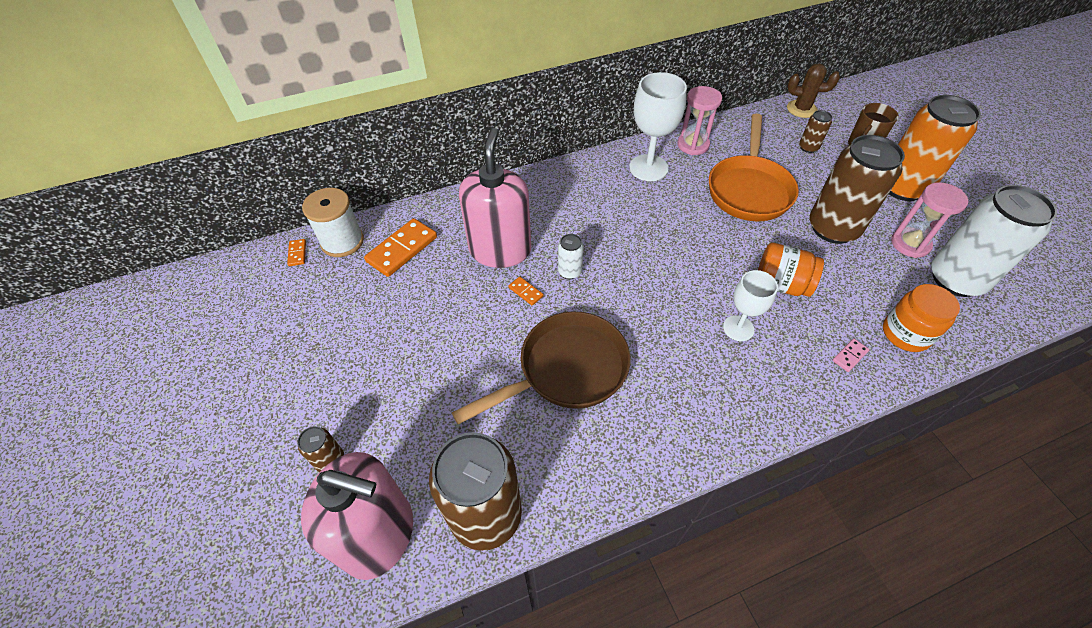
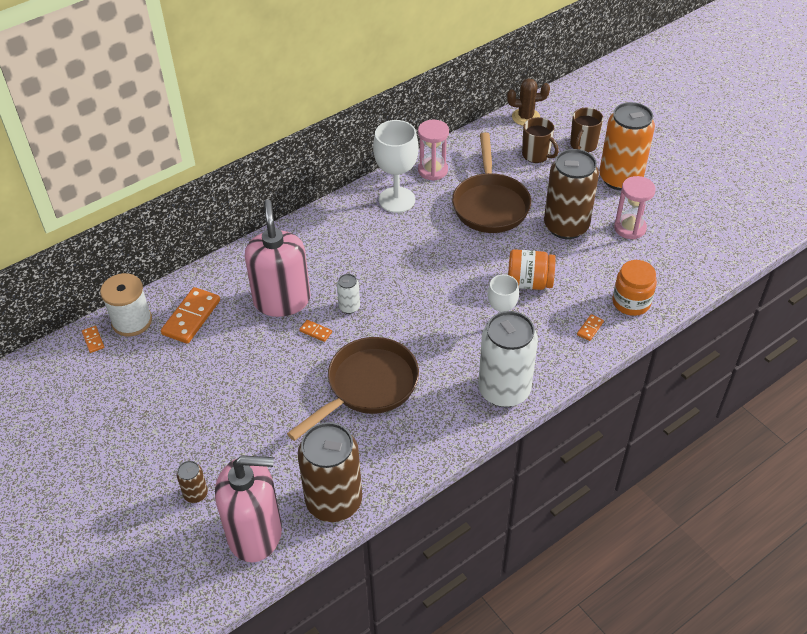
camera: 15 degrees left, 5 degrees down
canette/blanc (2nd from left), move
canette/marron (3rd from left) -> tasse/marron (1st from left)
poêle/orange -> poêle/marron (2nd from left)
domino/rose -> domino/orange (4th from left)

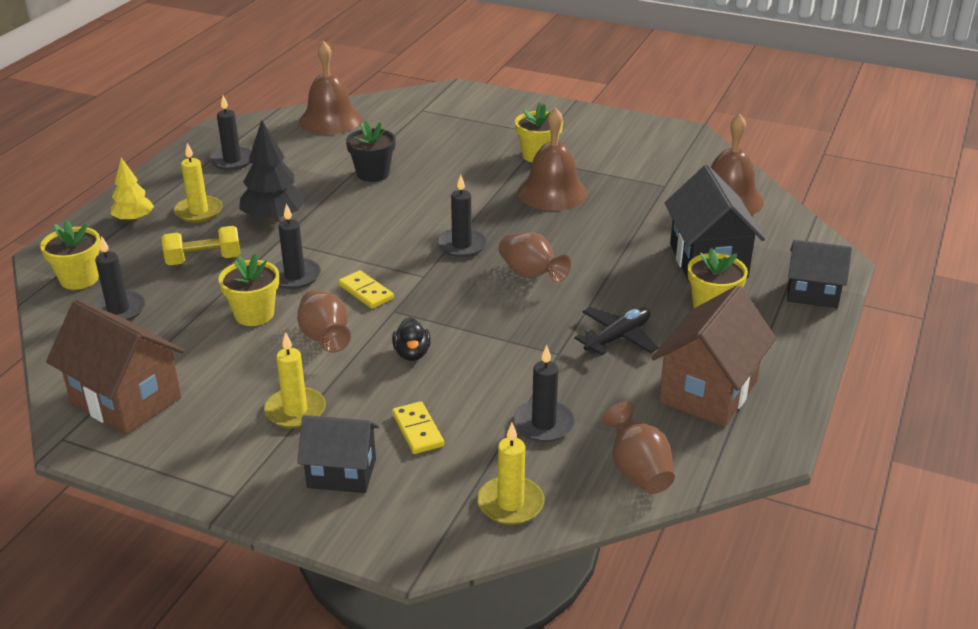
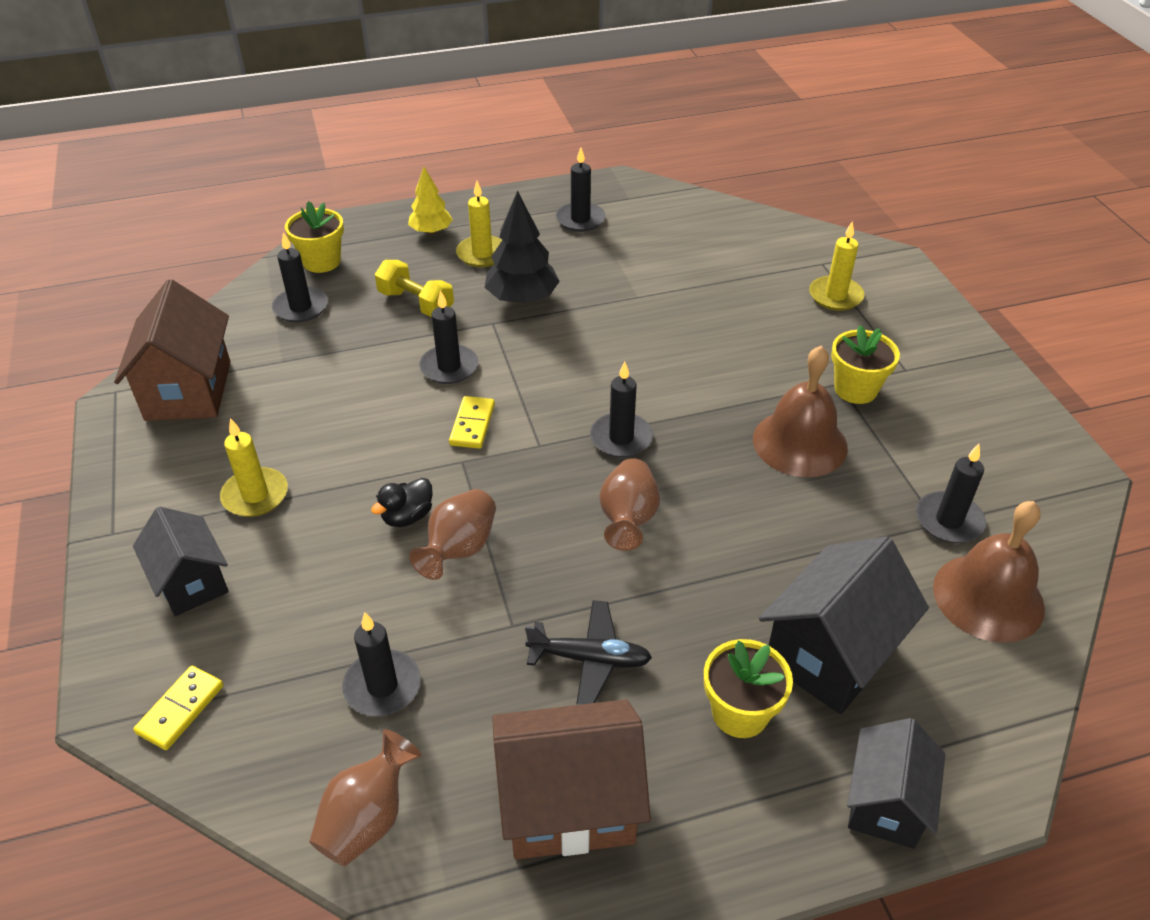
camera: 50 degrees right, 10 degrees up
pot de fleurs/jaune (2nd from left) -> none
cloche/marron (1st from left) -> none
pot de fleurs/noir -> none
none -> bougie/noir (6th from left)
vase/marron (1st from left in the first image) -> vase/marron (2nd from left), move
domino/jaune (2nd from left in the first image) -> domino/jaune (1st from left), move
bougie/jaune (3rd from left), move
maison/noir (3rd from left), 45 degrees clockwise

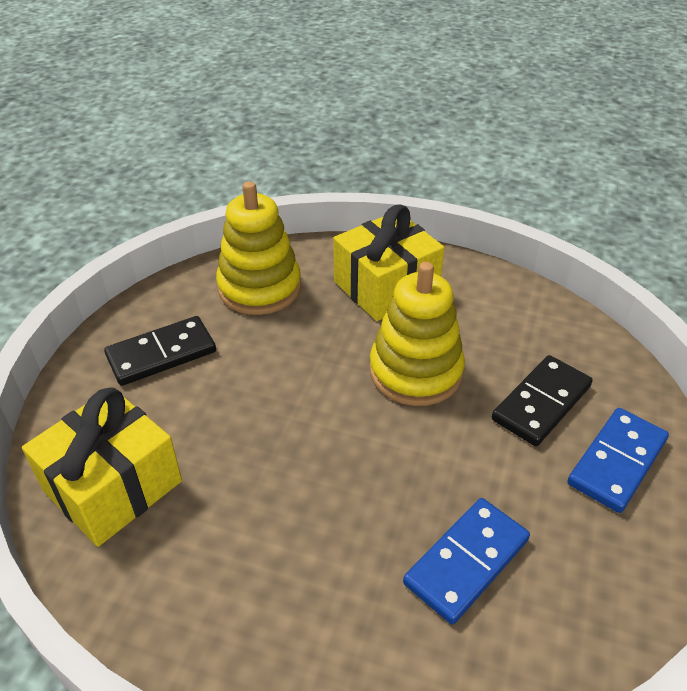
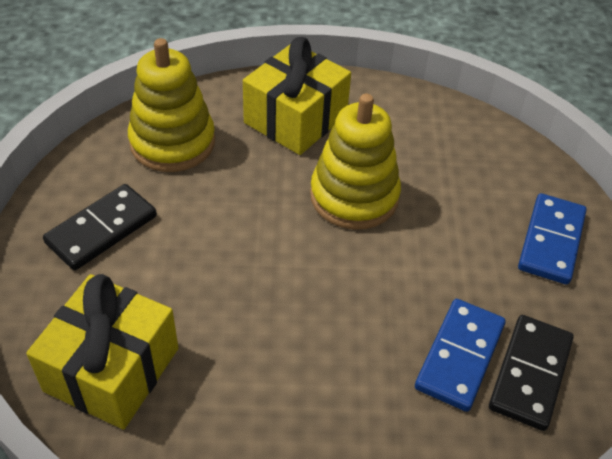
camera: 20 degrees left, 5 degrees up
domino/noir (2nd from left), move

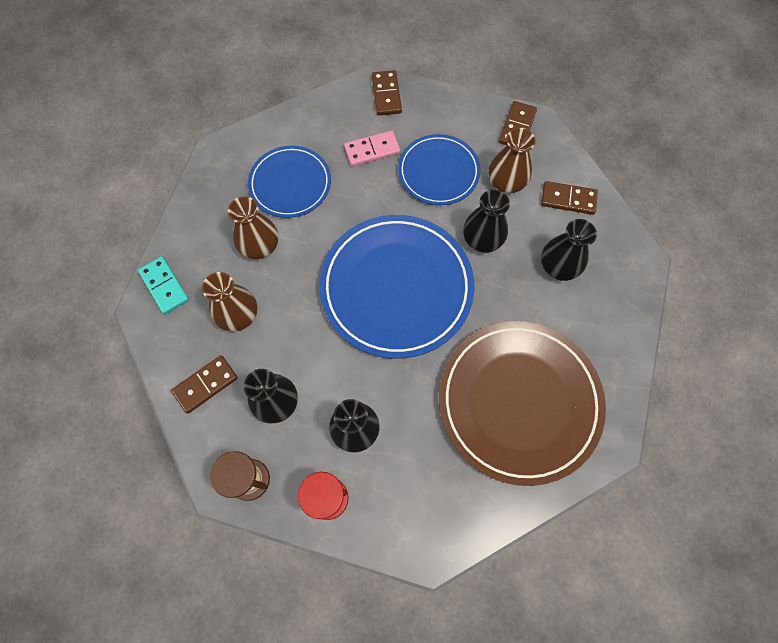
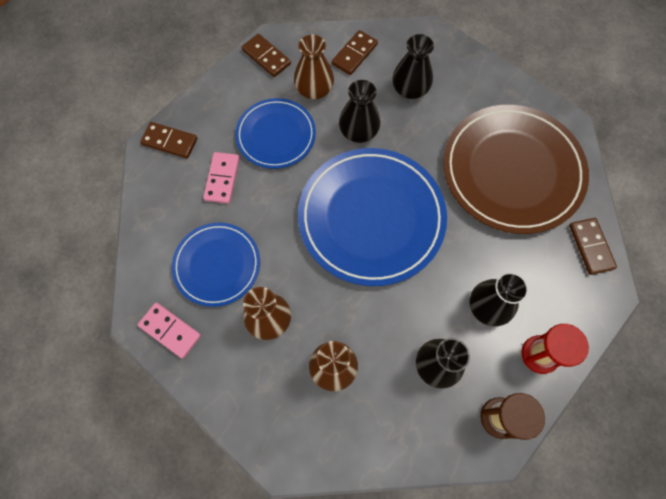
camera: 65 degrees left, 0 degrees up
domino/turquoise -> none
none -> domino/rose (1st from left)
domino/marron (1st from left in the first image) -> domino/marron (4th from left), move

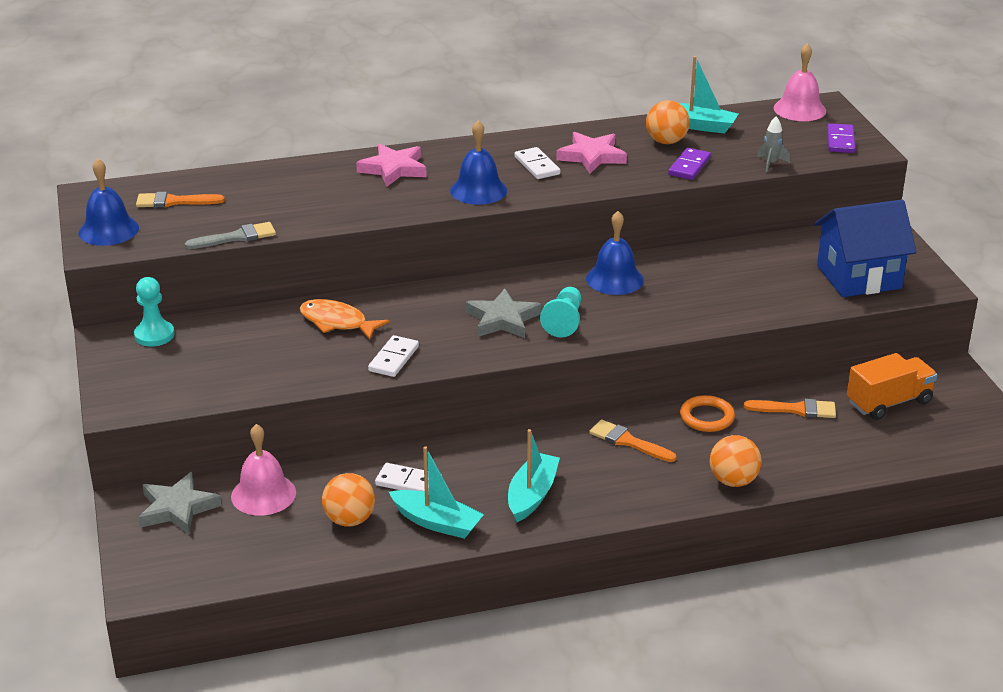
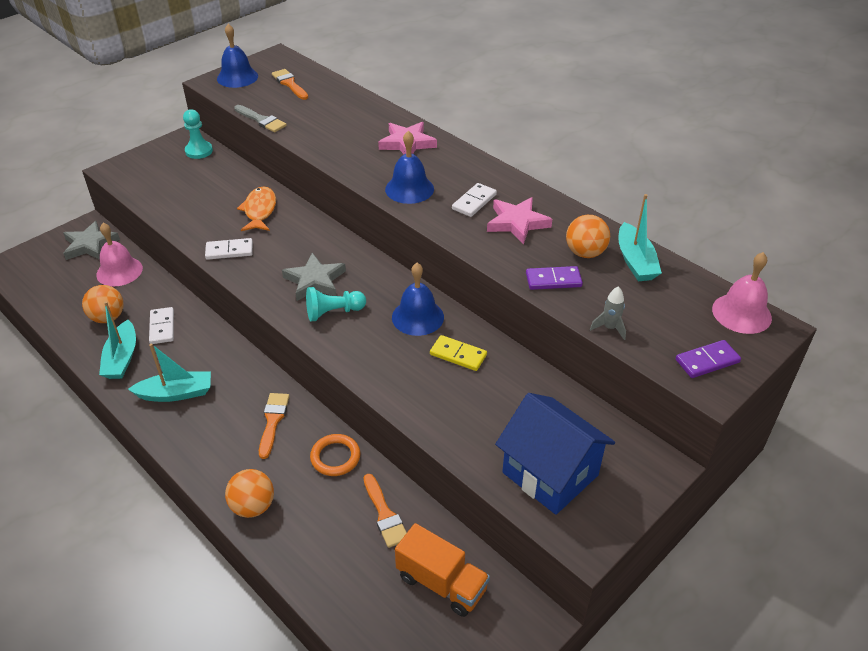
camera: 60 degrees right, 10 degrees up
none -> domino/jaune

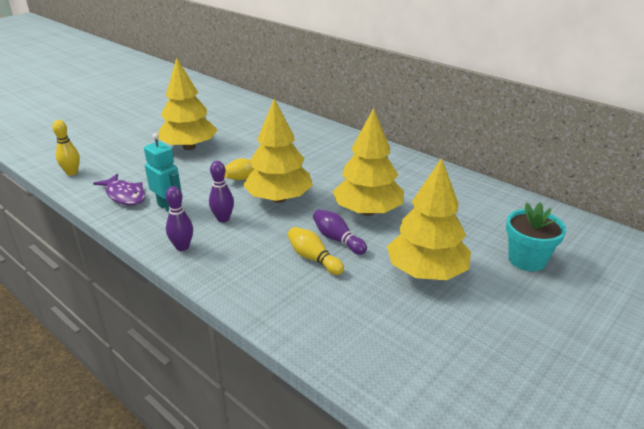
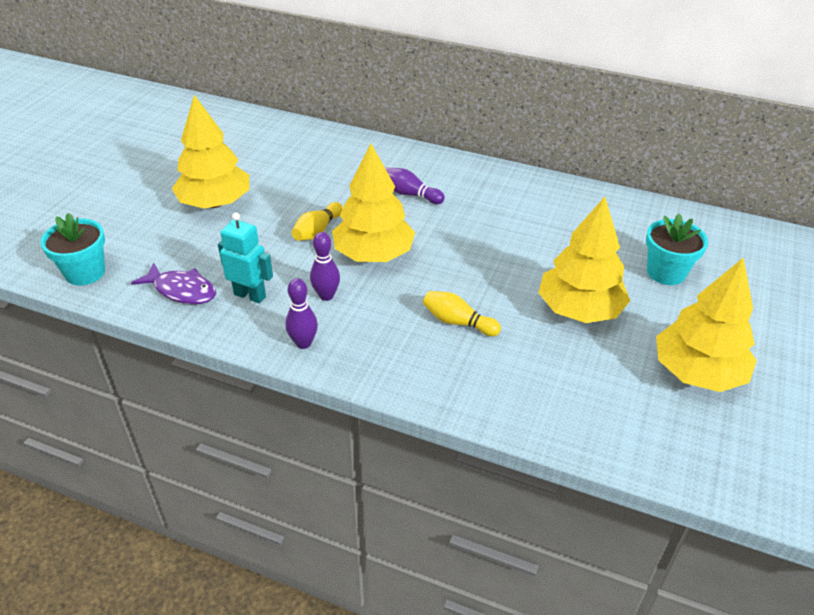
camera: 20 degrees left, 10 degrees up
quille/violet (3rd from left), move
arbre/jaune (3rd from left in the first image) -> arbre/jaune (4th from left), move
quille/jaune (1st from left) -> pot de fleurs/turquoise (1st from left)

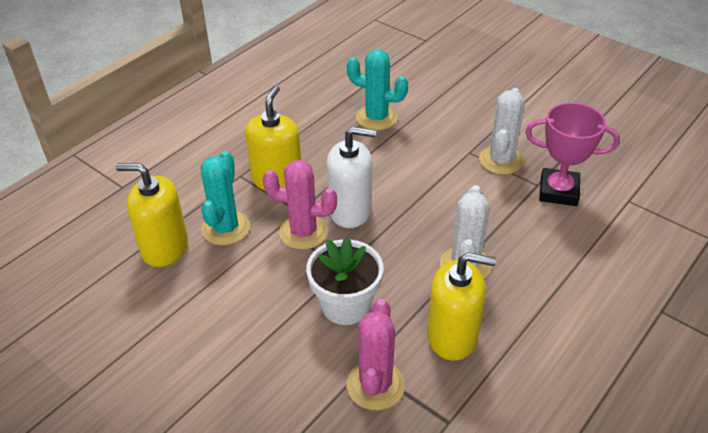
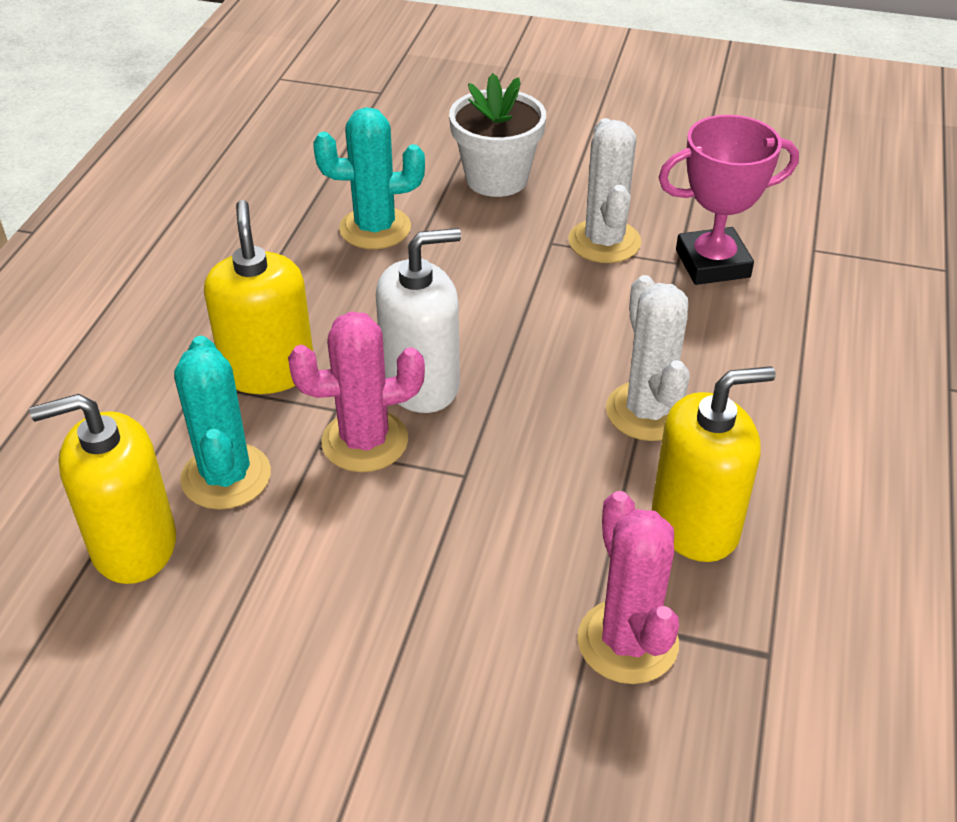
camera: 25 degrees left, 0 degrees up
pot de fleurs/blanc, move

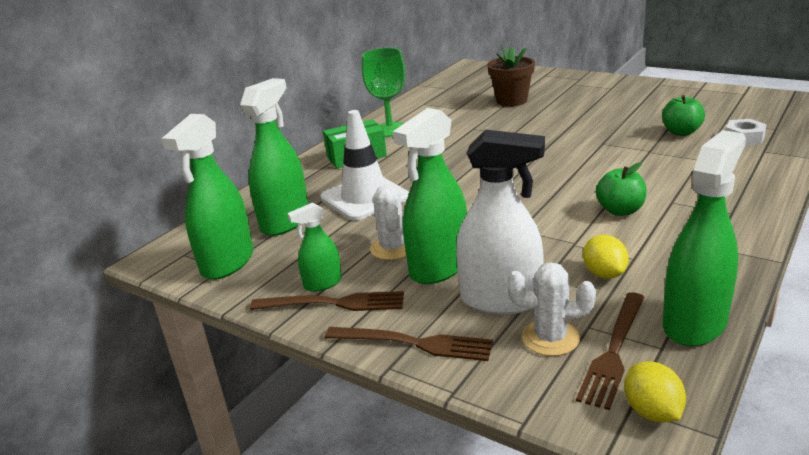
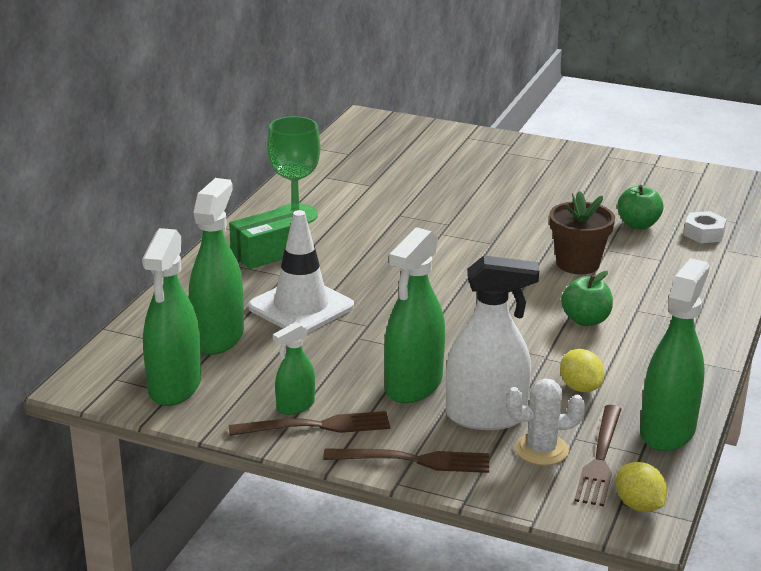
camera: 15 degrees left, 0 degrees up
cactus/blanc (1st from left) -> none
pot de fleurs/marron, move

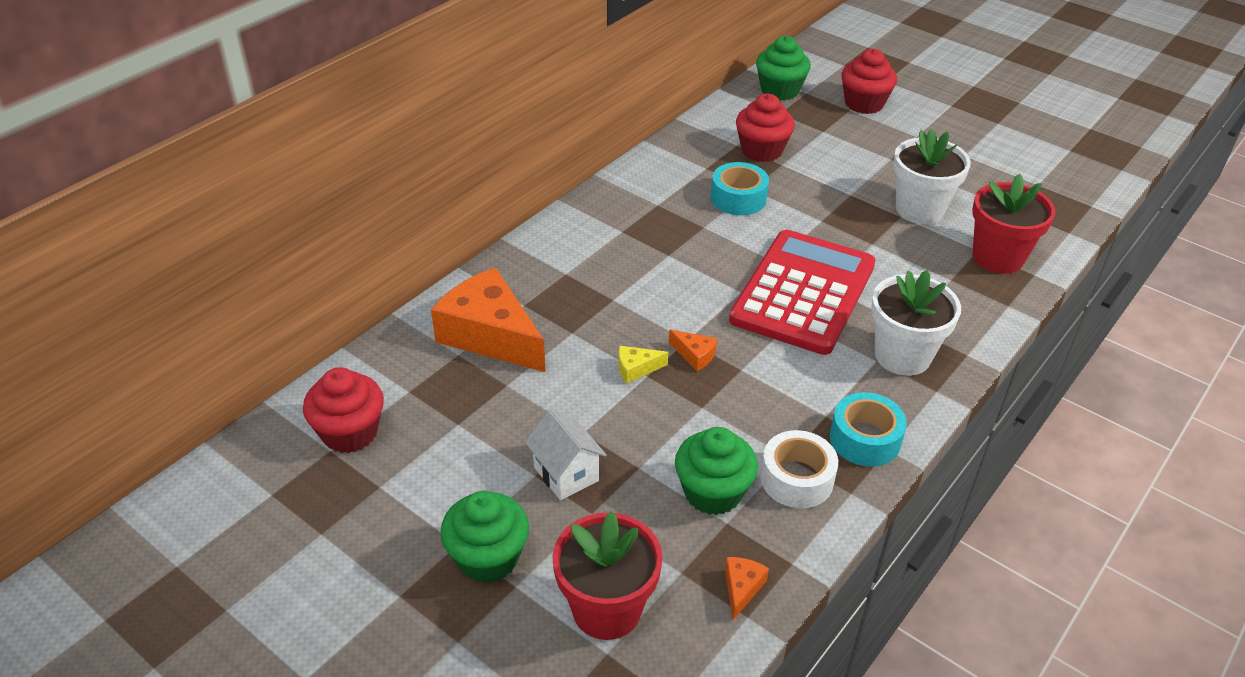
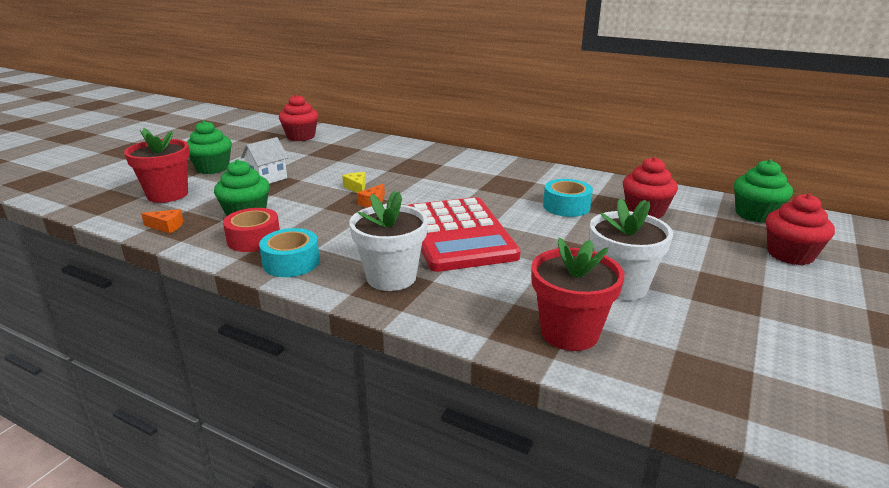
camera: 80 degrees right, 15 degrees down
fromage/orange (1st from left) -> none
ruban adhésif/blanc -> ruban adhésif/rouge
calculatrice/rouge, 60 degrees clockwise

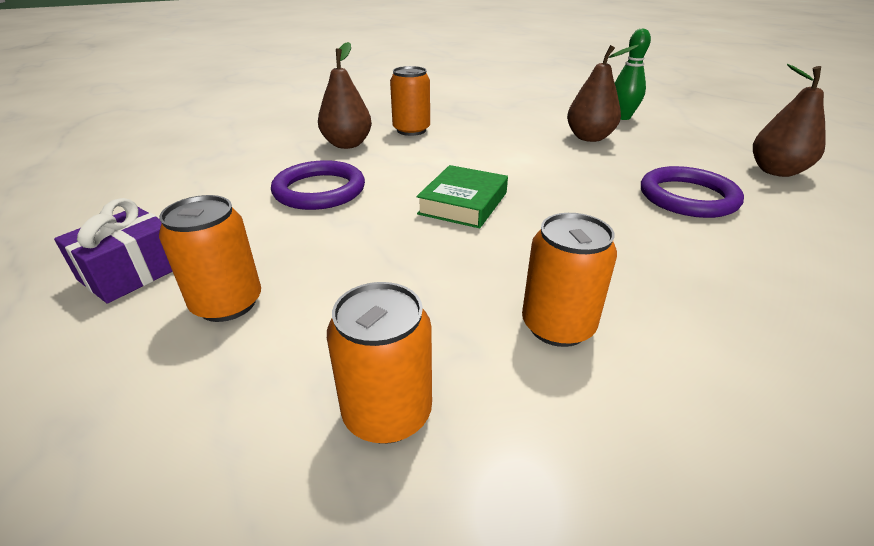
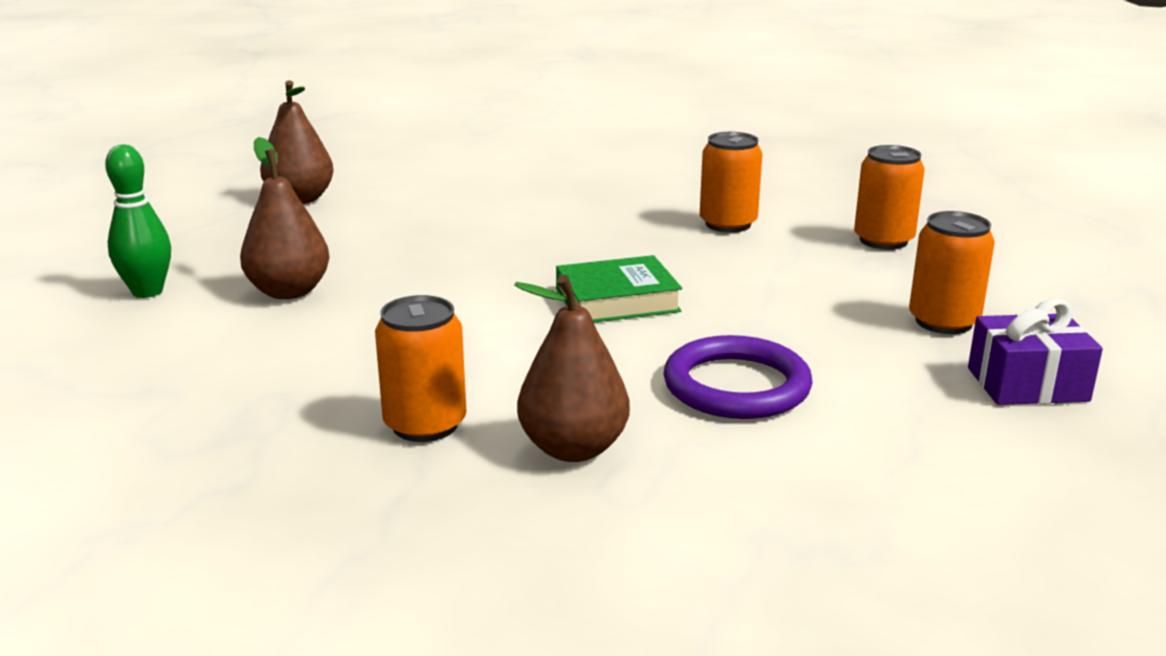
camera: 130 degrees left, 10 degrees down
anneau/violet (2nd from left) -> none

